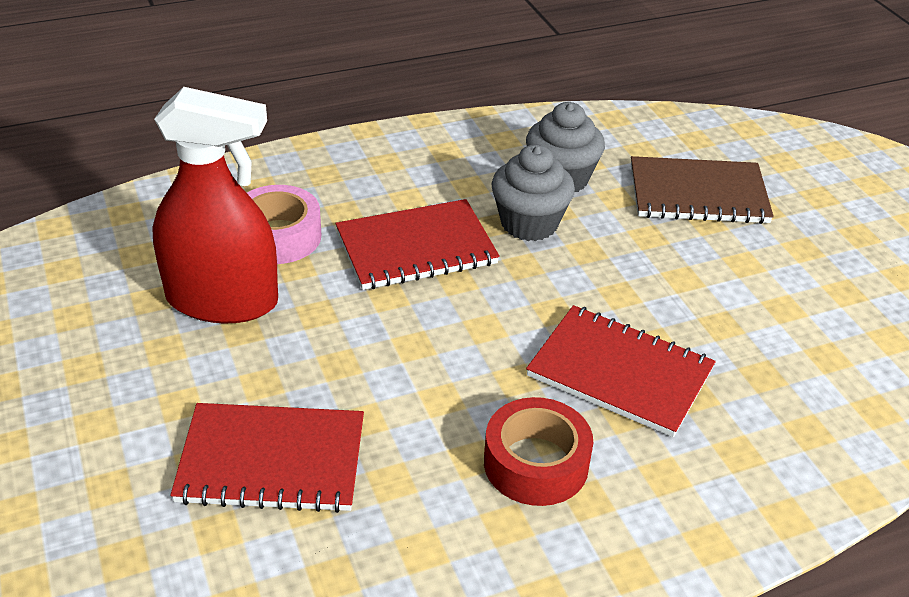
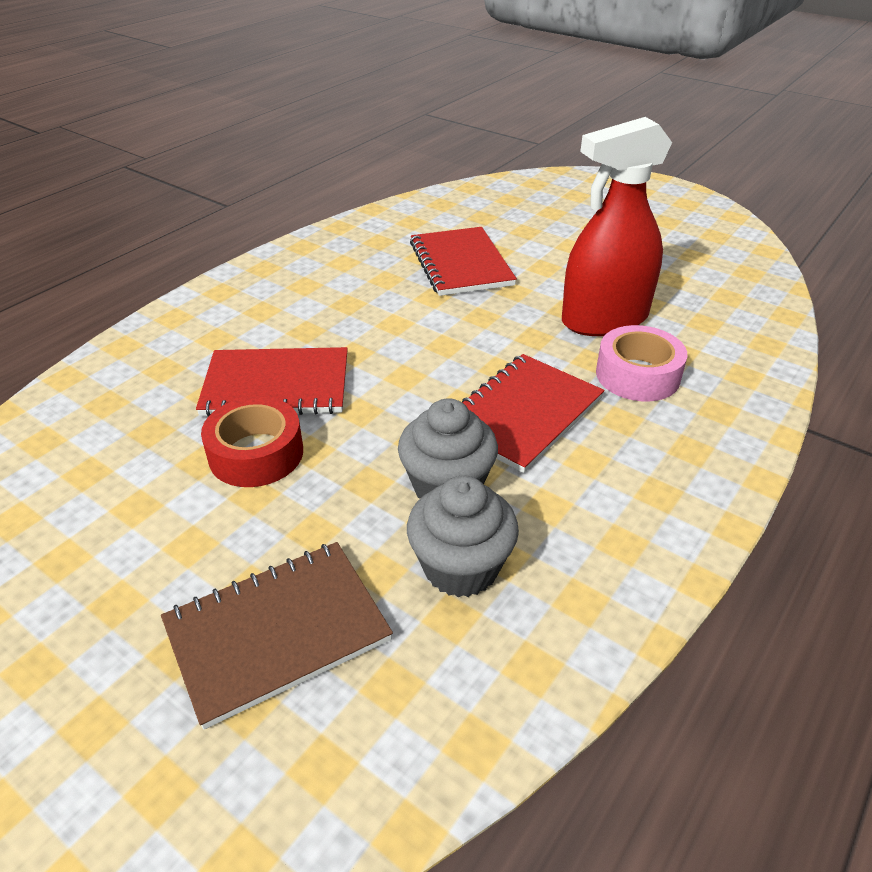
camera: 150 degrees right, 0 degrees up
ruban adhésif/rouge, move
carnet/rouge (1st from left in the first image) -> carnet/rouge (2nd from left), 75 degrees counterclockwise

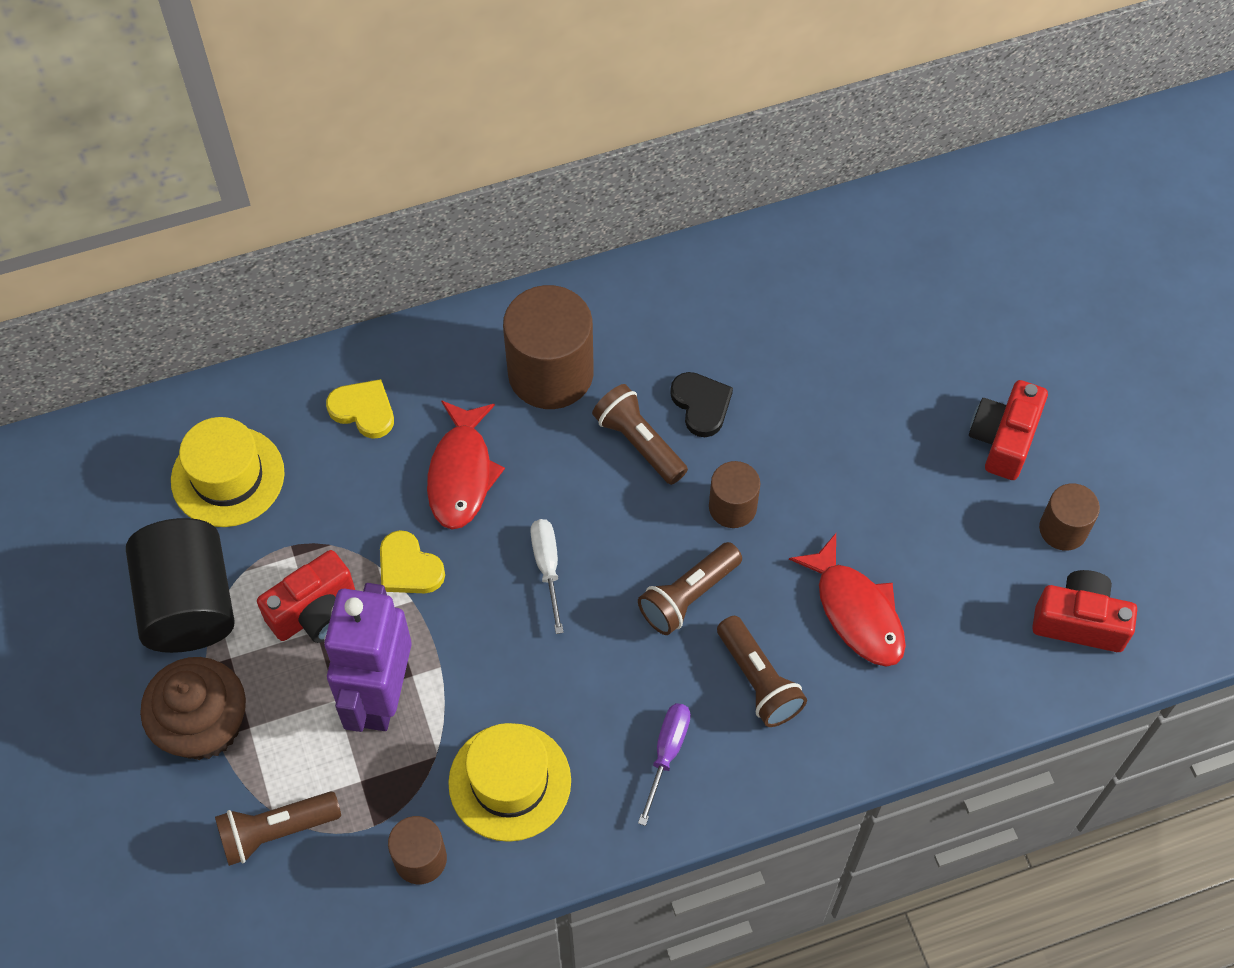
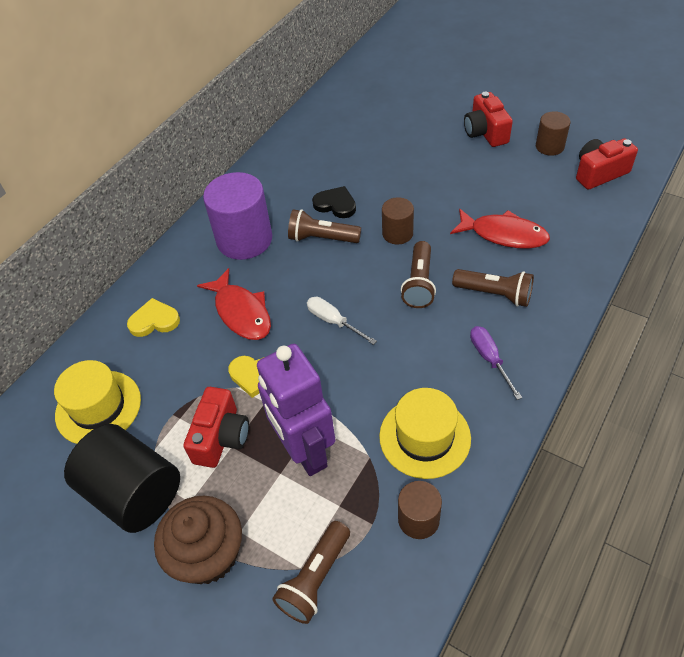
camera: 35 degrees left, 10 degrees down
cylindre/marron (2nd from left) -> cylindre/violet

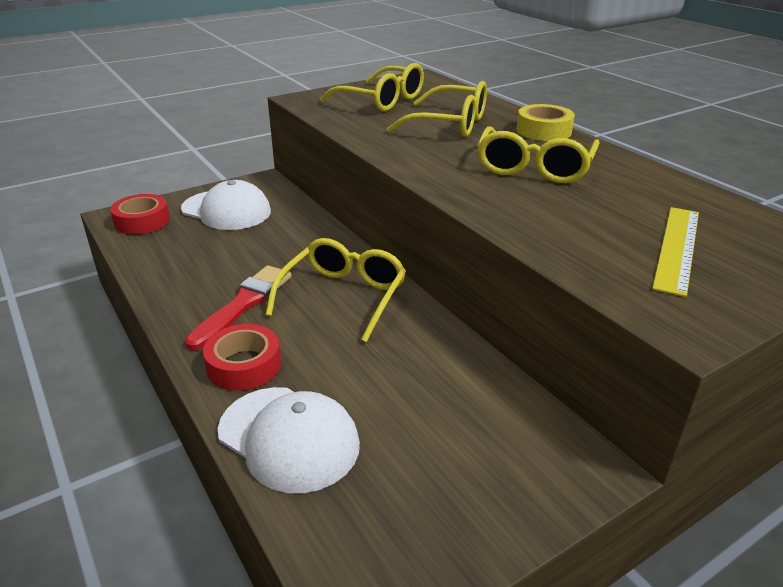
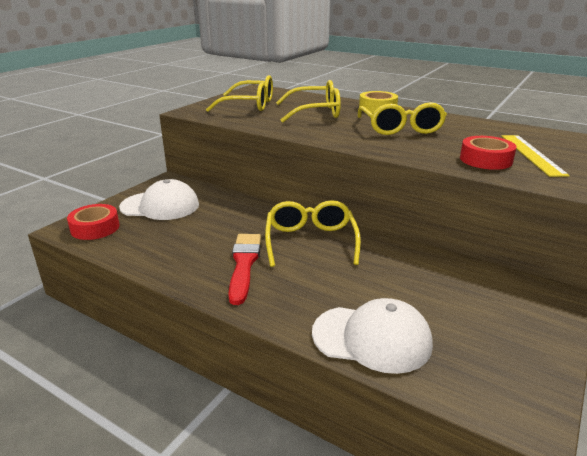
camera: 25 degrees left, 5 degrees down
ruban adhésif/rouge (2nd from left), move

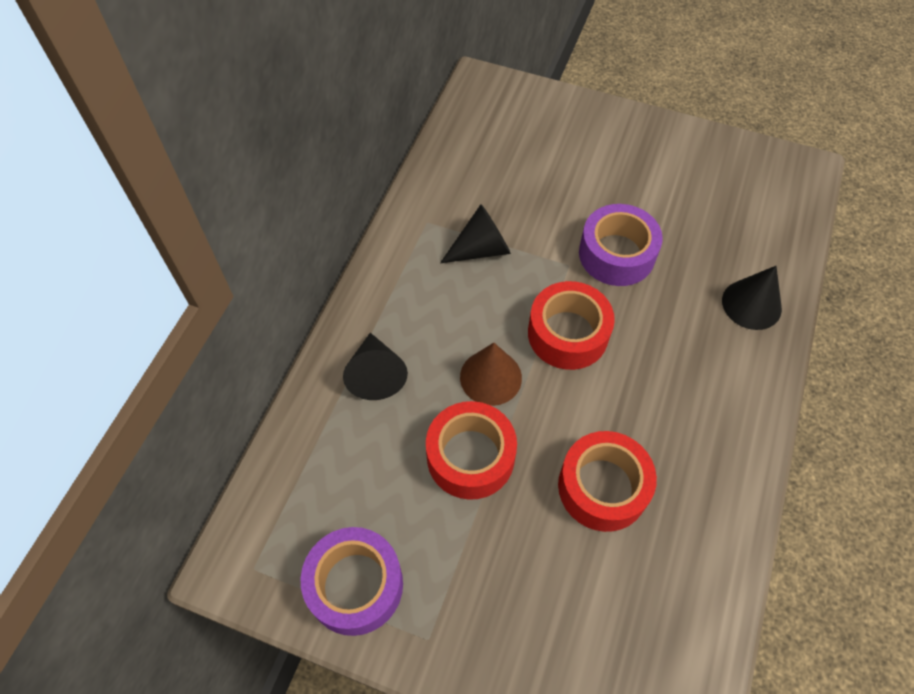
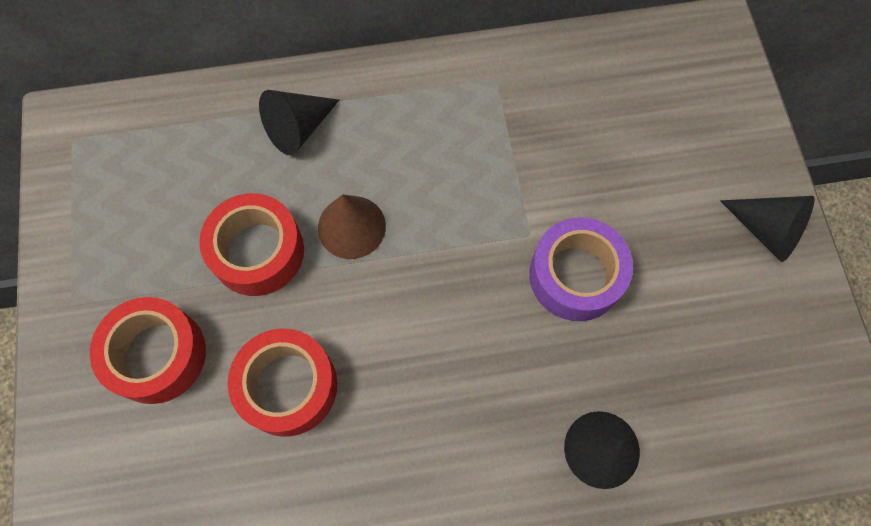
camera: 60 degrees right, 10 degrees up
ruban adhésif/violet (1st from left) -> none
cône/noir (2nd from left in the first image) -> cône/noir (3rd from left), move
ruban adhésif/rouge (2nd from left in the first image) -> ruban adhésif/rouge (1st from left), move

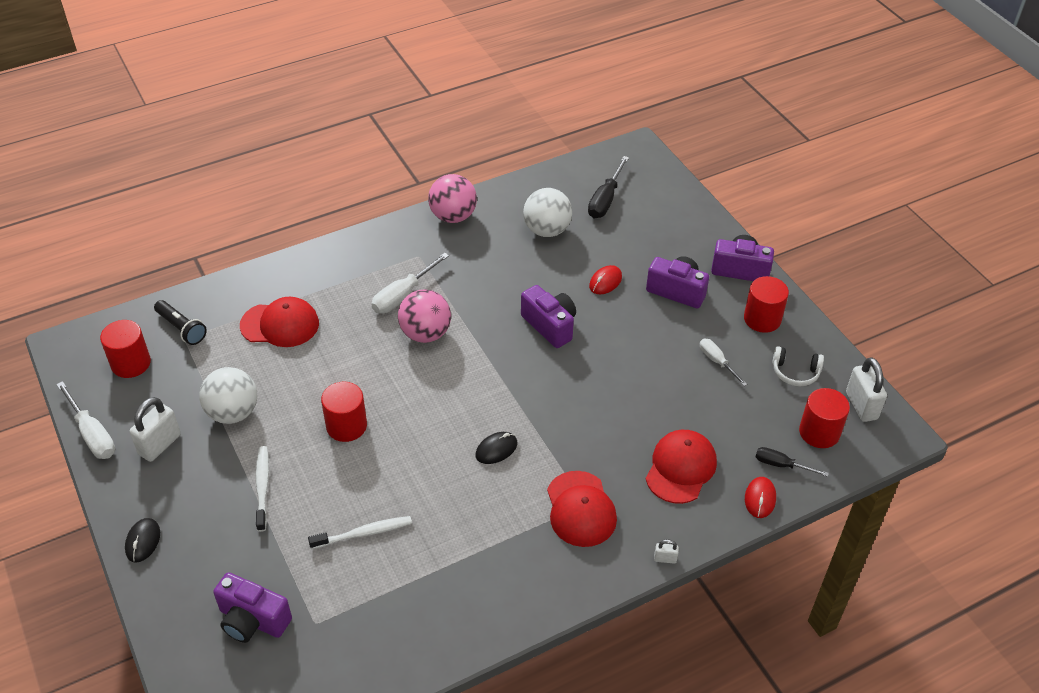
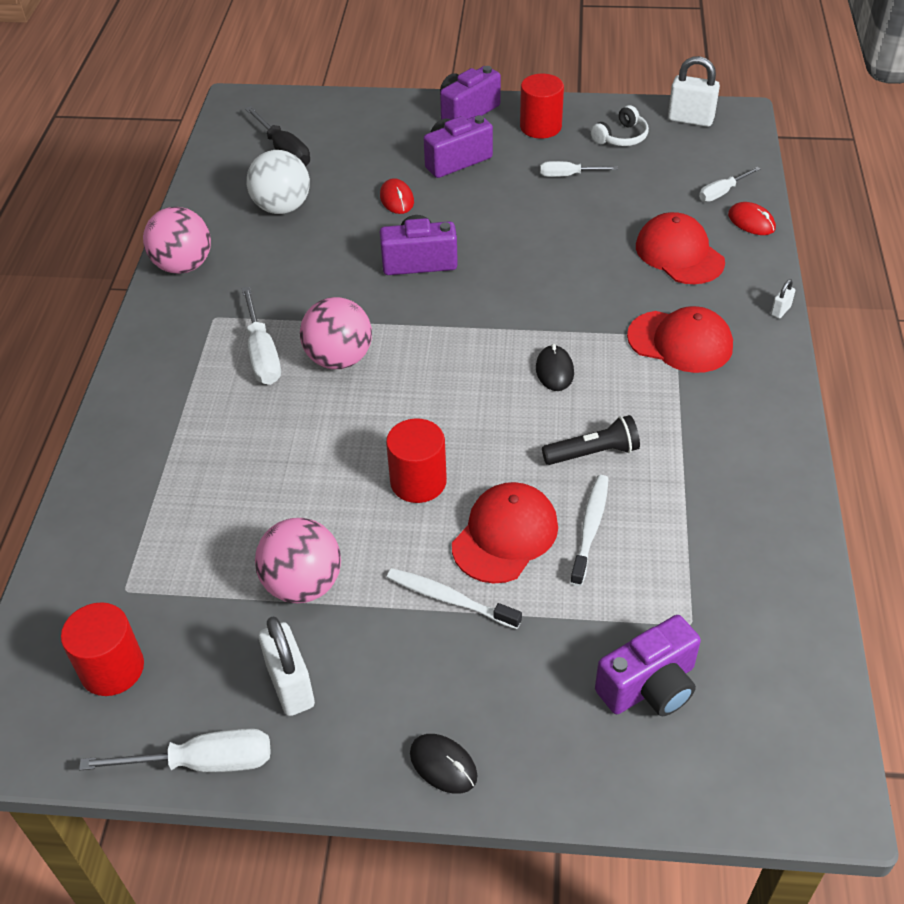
camera: 55 degrees left, 0 degrees up
cylindre/rouge (4th from left) -> none
lampe de poche/noir, move
casquette/rouge (1st from left), move
balle/blanc (1st from left) -> balle/rose (2nd from left)
tournevis/noir (2nd from left) -> tournevis/blanc (4th from left)

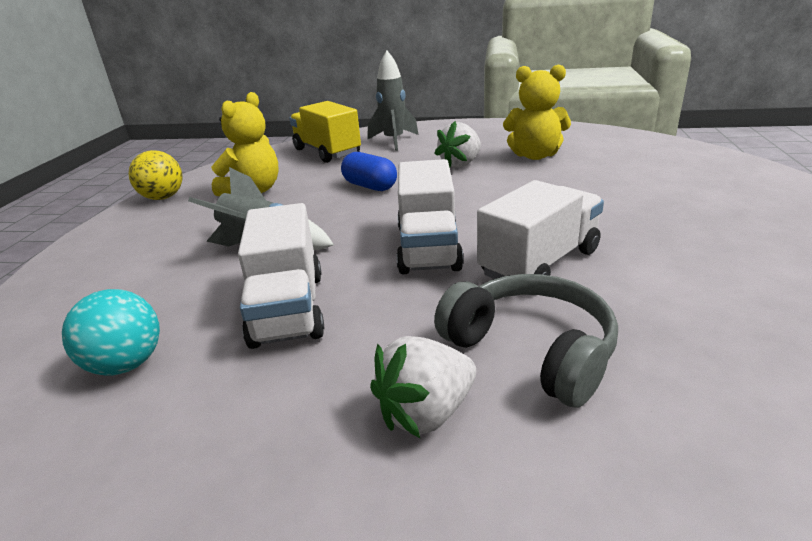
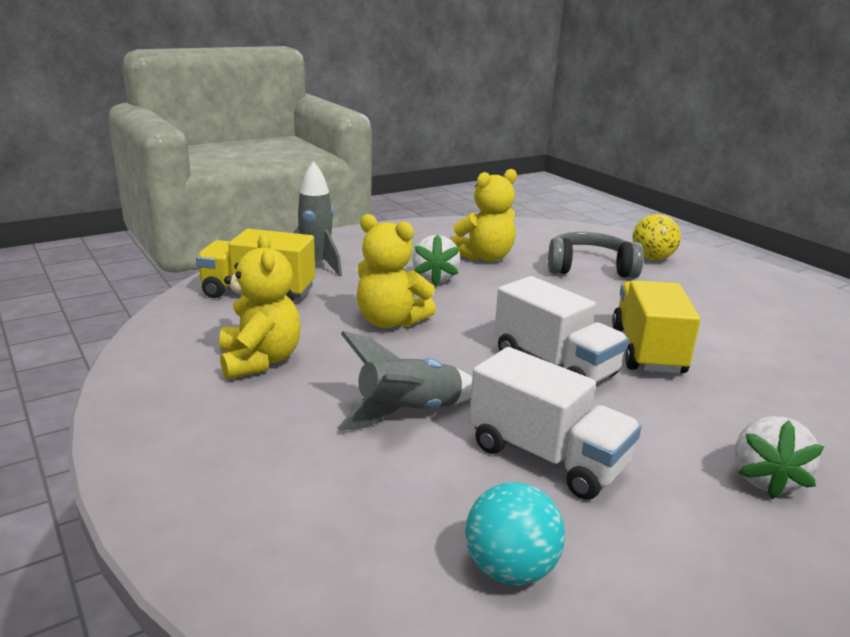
camera: 45 degrees left, 5 degrees down
balle/jaune, move
casque audio/gris, move
gélule/bleu -> ours en peluche/jaune (2nd from left)
camion/blanc (3rd from left) -> camion/jaune (2nd from left)

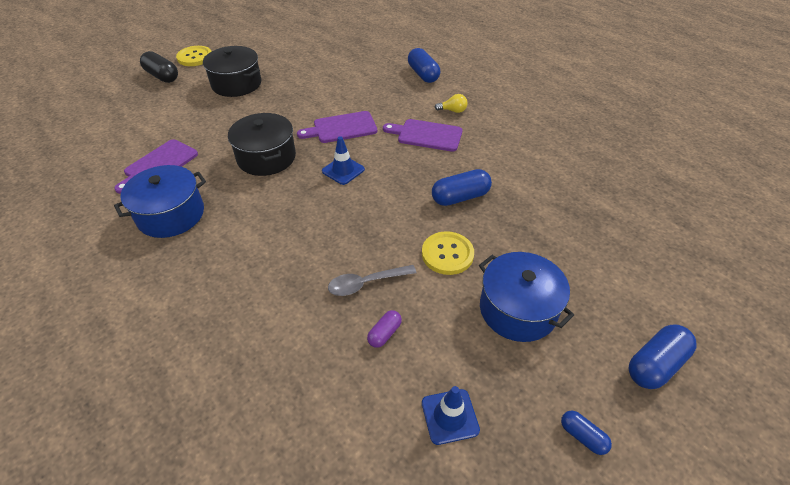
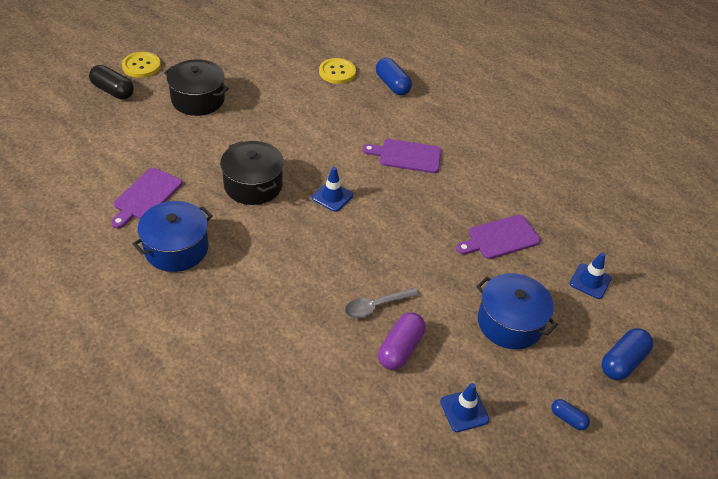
camera: 10 degrees left, 0 degrees up
gélule/bleu (2nd from left) -> none
ampoule/jaune -> none
none -> cône de chantier/bleu (3rd from left)
planche à découper/violet (2nd from left in the first image) -> planche à découper/violet (3rd from left), move
bouton/jaune (2nd from left), move
gélule/violet, x1.78

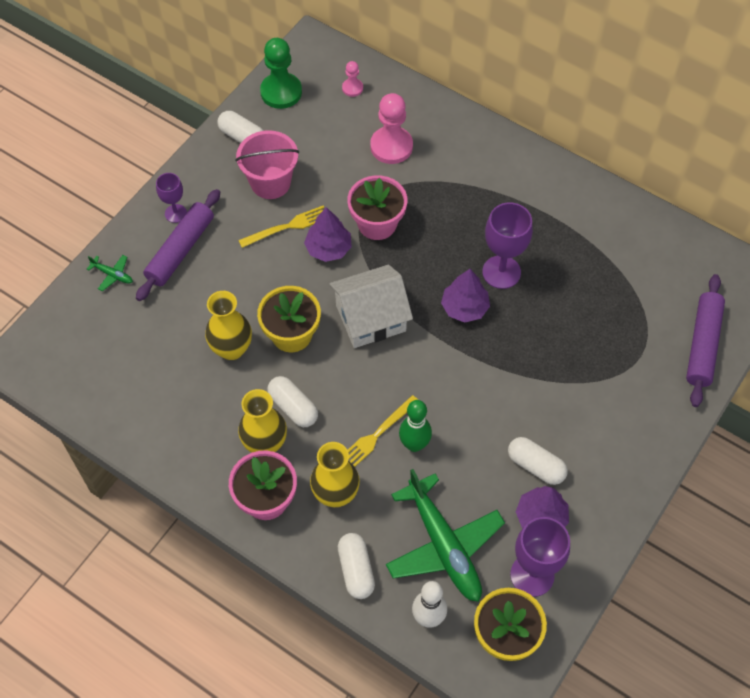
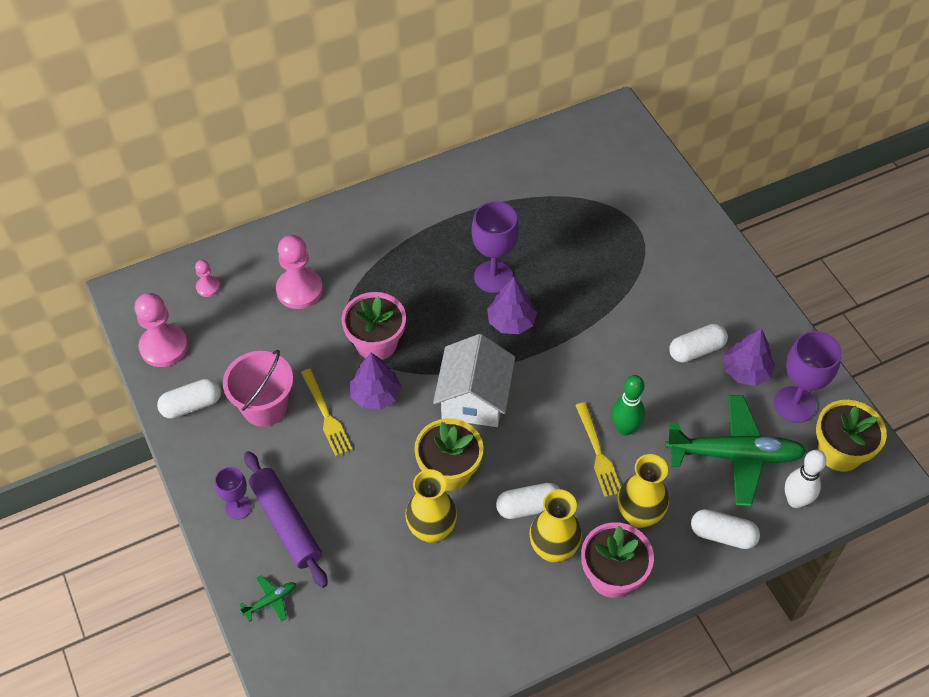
camera: 60 degrees left, 5 degrees down
rouleau à pâtisserie/violet (2nd from left) -> none
pion/vert -> pion/rose (1st from left)
fourchette/jaune (1st from left), 150 degrees clockwise

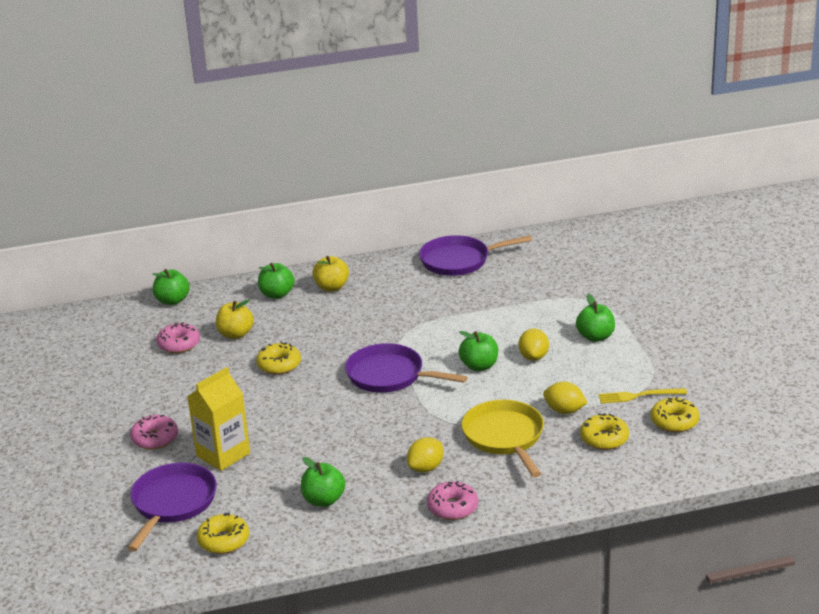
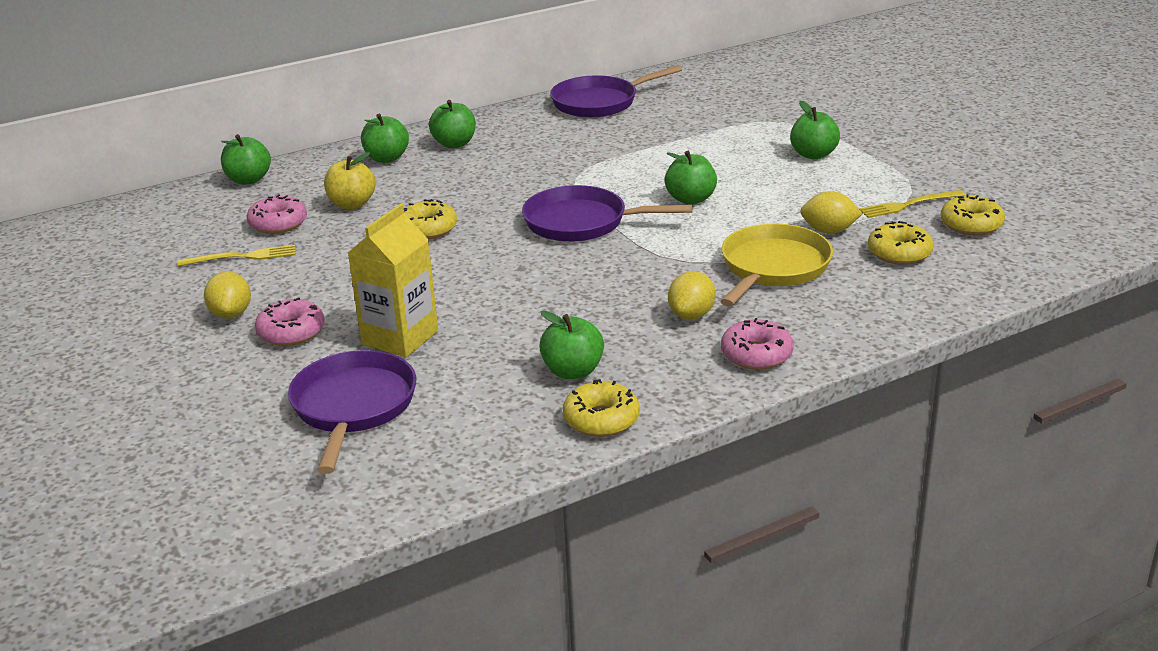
camera: 15 degrees left, 0 degrees up
none -> fourchette/jaune (1st from left)
beignet/jaune (1st from left in the first image) -> beignet/jaune (2nd from left), move
citron/jaune (2nd from left in the first image) -> citron/jaune (1st from left), move
pomme/jaune (2nd from left) -> pomme/vert (3rd from left)
poêle/jaune, 60 degrees clockwise

